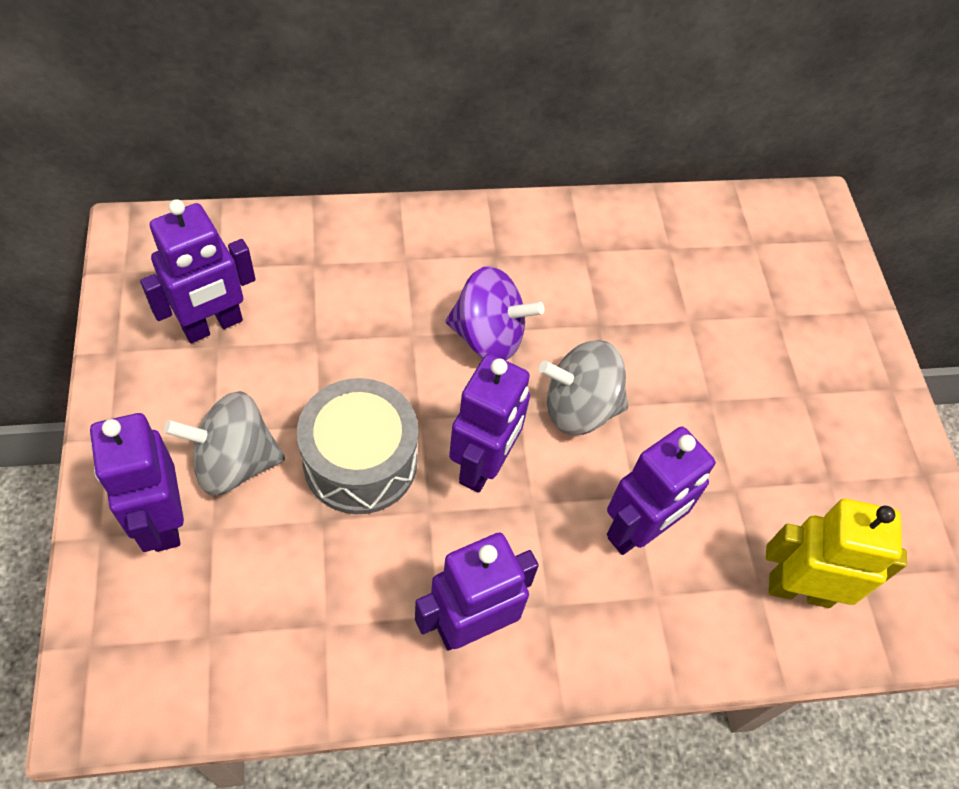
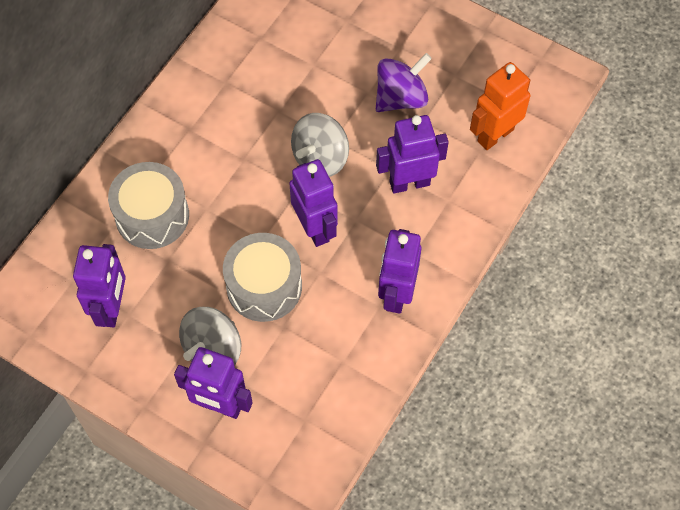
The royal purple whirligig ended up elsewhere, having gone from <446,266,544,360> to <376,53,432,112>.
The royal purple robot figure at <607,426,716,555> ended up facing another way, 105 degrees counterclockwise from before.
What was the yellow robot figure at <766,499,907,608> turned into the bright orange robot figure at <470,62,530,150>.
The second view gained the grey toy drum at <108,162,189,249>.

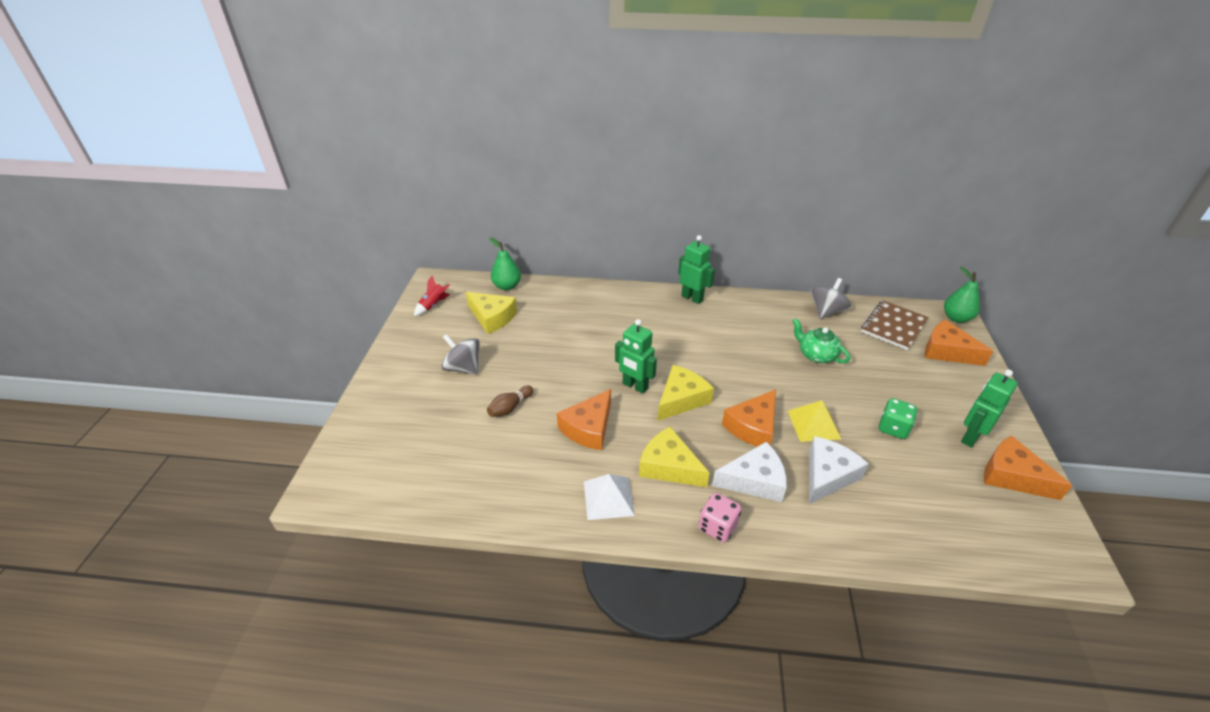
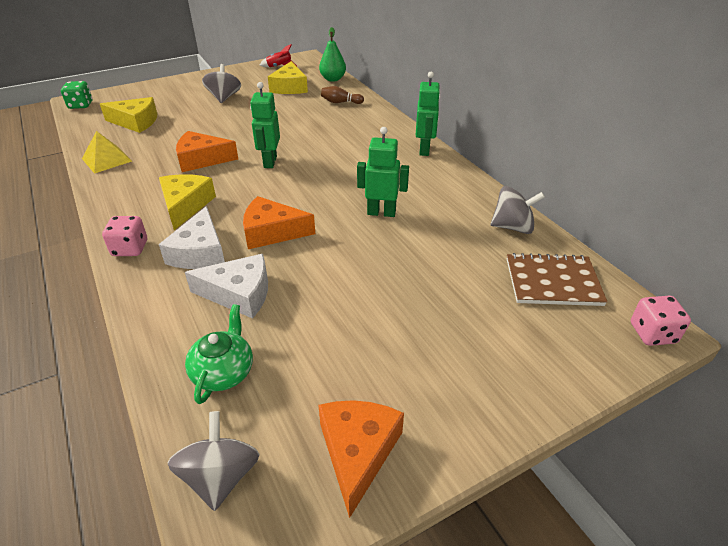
Where the leaf-green toy pear stood at <944,267,980,323>, the pink die came to stand at <631,296,691,346>.
The leaf-green china teapot ended up elsewhere, having gone from <793,318,850,363> to <185,304,253,404>.
The second view lost the bright orange cheese wedge at <925,320,993,366>.
The yellow cheese wedge ended up elsewhere, having gone from <657,365,714,421> to <100,97,157,133>.
The leaf-green robot figure ended up elsewhere, having gone from <961,370,1018,448> to <357,127,409,217>.
The russet skittle ended up elsewhere, having gone from <487,385,533,417> to <321,86,364,104>.
The leaf-green die ended up elsewhere, having gone from <879,398,917,439> to <61,81,92,109>.
The yellow solid pyramid ended up elsewhere, having gone from <788,400,841,442> to <82,131,132,174>.
The white cheese wedge at <712,442,787,502> ended up facing another way, 45 degrees clockwise from before.
The second view lost the white solid pyramid at <584,474,635,520>.
The second view gained the grey whirligig at <168,411,260,511>.

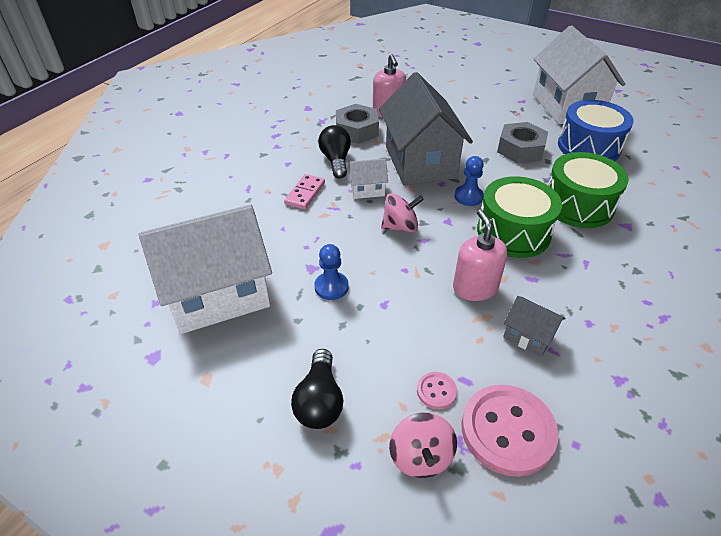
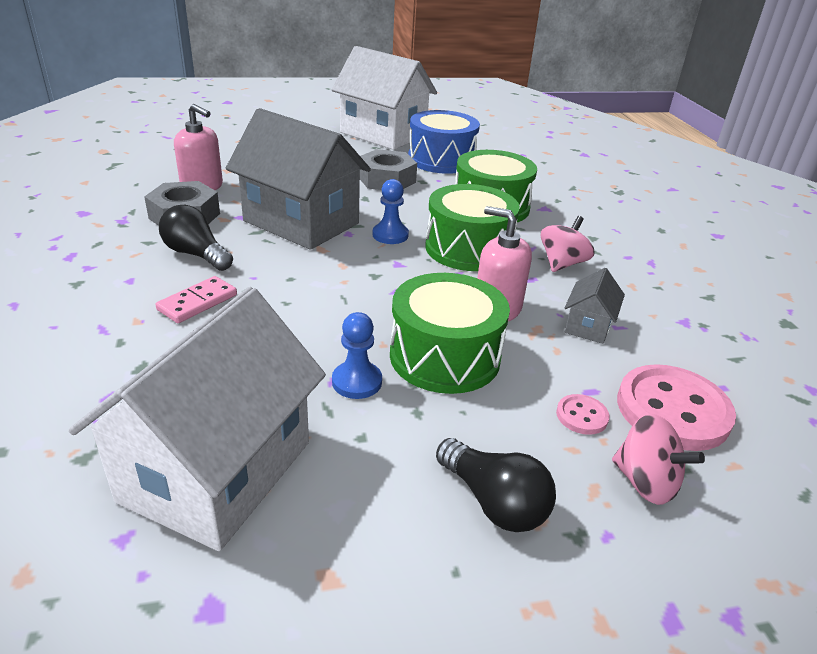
The second view lost the white cottage at <348,159,388,199>.
The pink domino piece at <284,174,325,209> ended up facing another way, 60 degrees clockwise from before.
The pink whirligig ended up elsewhere, having gone from <381,193,424,232> to <541,216,594,272>.
The grey cottage at <503,296,565,357> ended up facing another way, 60 degrees counterclockwise from before.
The second view gained the leaf-green toy drum at <390,273,510,394>.

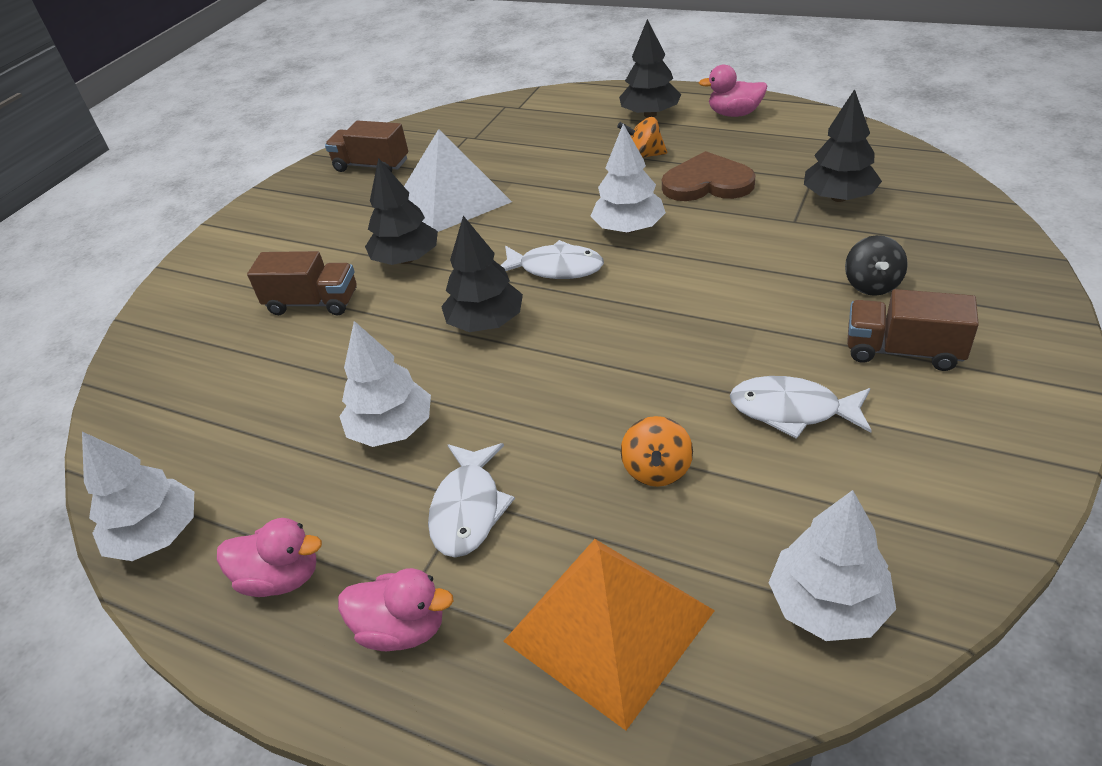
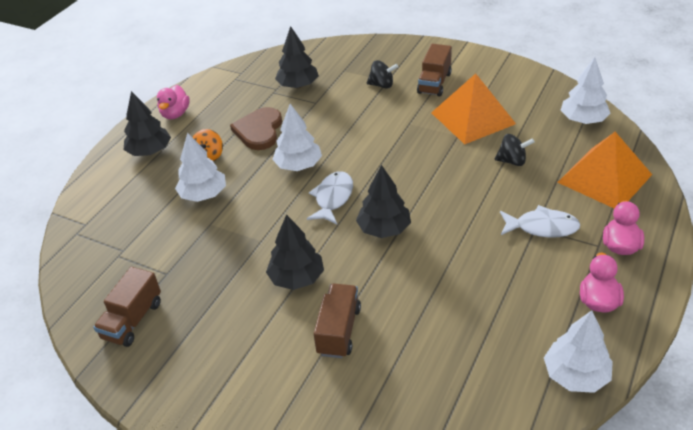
The second view lost the white solid pyramid at <404,129,512,232>.
The white toy tree ended up elsewhere, having gone from <339,321,431,447> to <175,133,226,202>.
Where the white fish figure stood at <730,376,872,439>, the bright orange solid pyramid came to stand at <431,74,516,144>.
What was the bright orange whirligig at <621,416,693,487> turned into the jet-black whirligig at <495,134,534,166>.

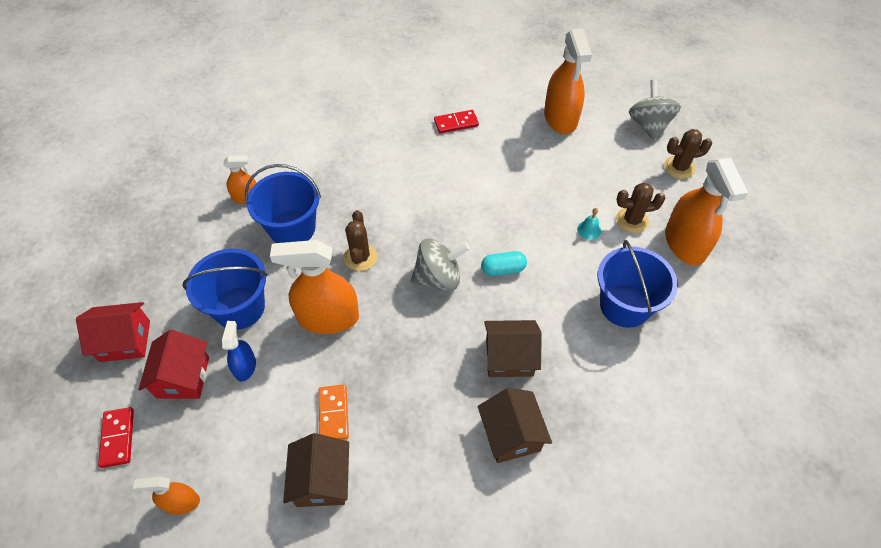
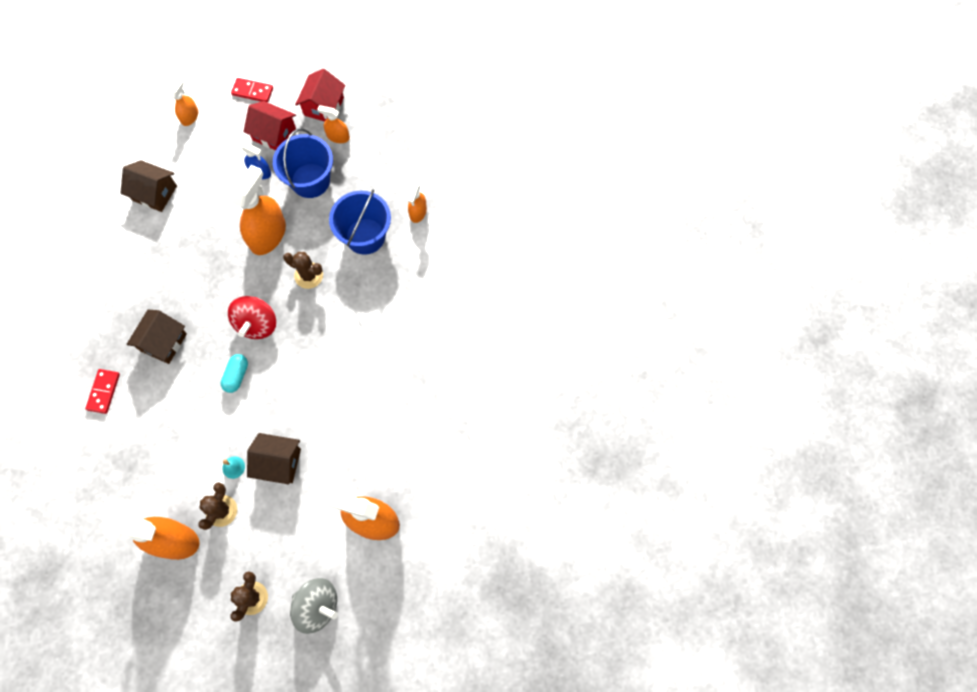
The scarlet domino piece ended up elsewhere, having gone from <434,110,479,134> to <85,369,120,414>.
What was the grey whirligig at <411,238,470,291> turned into the scarlet whirligig at <228,296,276,339>.
The second view lost the blue pail at <598,240,678,328>.
The second view lost the bright orange domino piece at <319,385,349,440>.
The russet cottage ended up elsewhere, having gone from <478,388,552,463> to <247,433,301,485>.
The second view gained the bright orange spray cleaner at <317,105,350,143>.

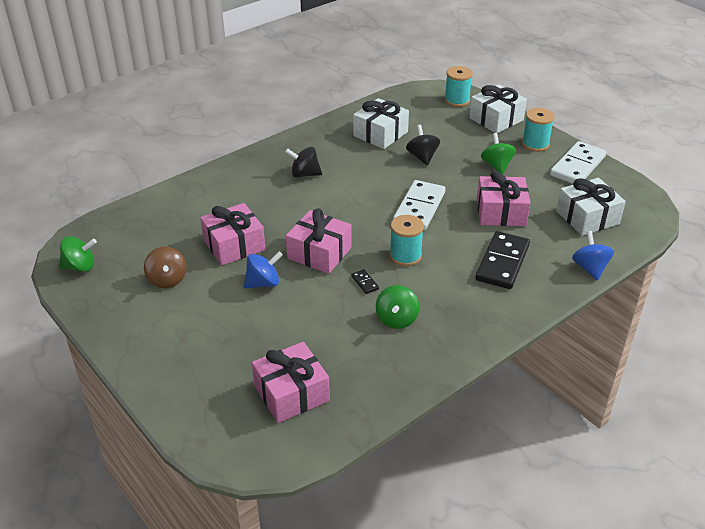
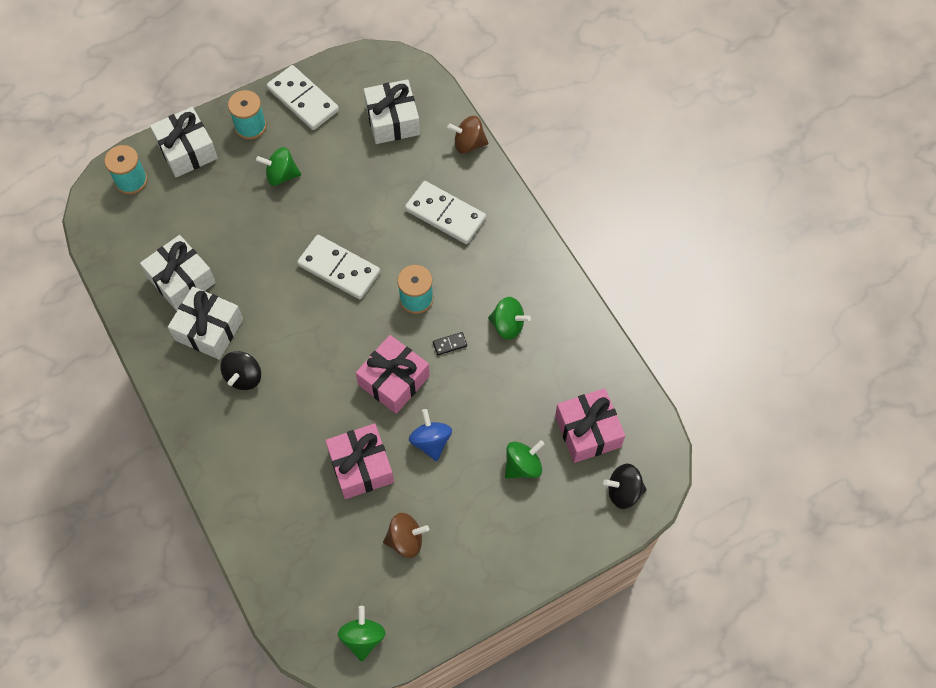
The jet-black whirligig ended up elsewhere, having gone from <406,125,440,166> to <603,464,647,509>.
The second view lost the pink wrapped gift at <477,171,530,226>.
What was the jet-black domino piece at <476,231,530,289> turned into the white domino piece at <405,181,486,244>.
What was the blue whirligig at <572,231,614,281> turned into the russet whirligig at <447,116,489,154>.
The second view gained the white wrapped gift at <168,286,243,360>.
The second view gained the leaf-green whirligig at <505,440,544,479>.

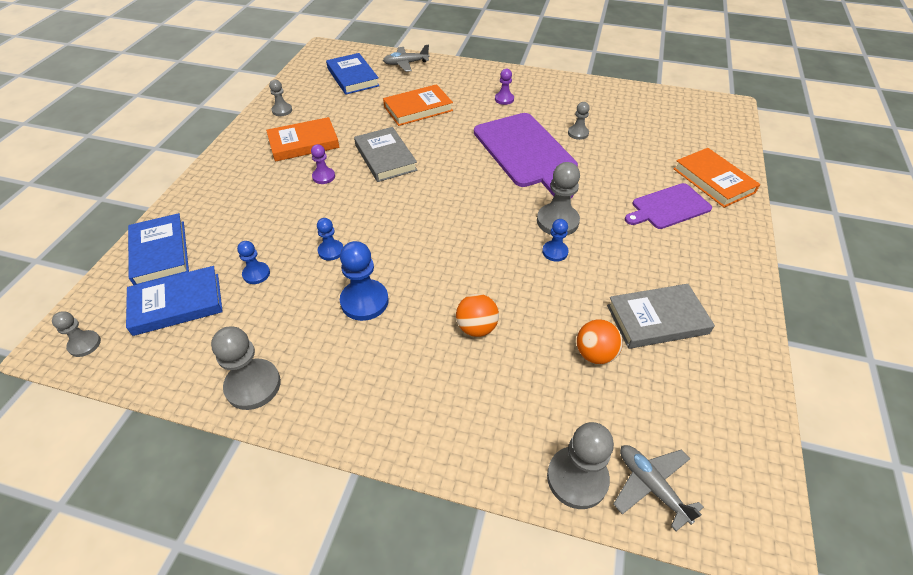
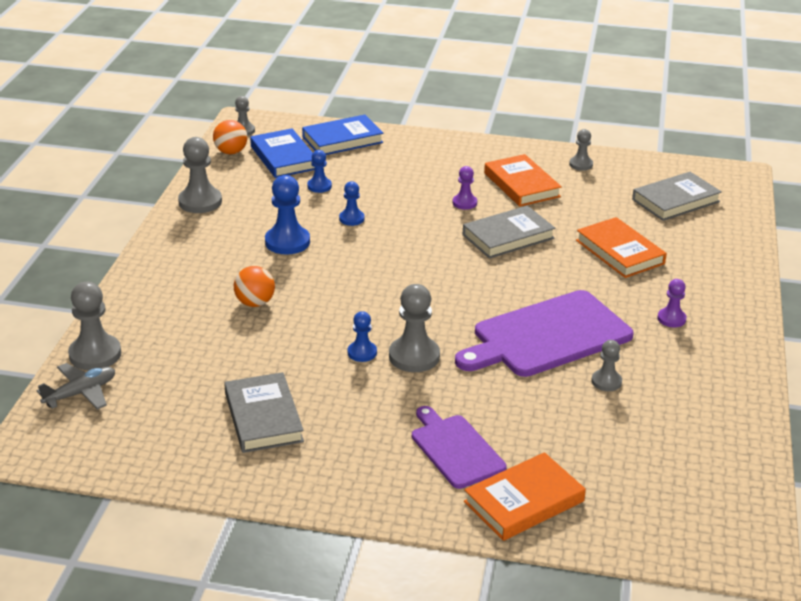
The second view lost the grey toy plane at <383,45,430,72>.
What was the blue hardback at <326,53,380,95> turned into the grey hardback at <632,172,722,221>.
The bright orange sphere ended up elsewhere, having gone from <577,320,623,364> to <213,120,247,154>.

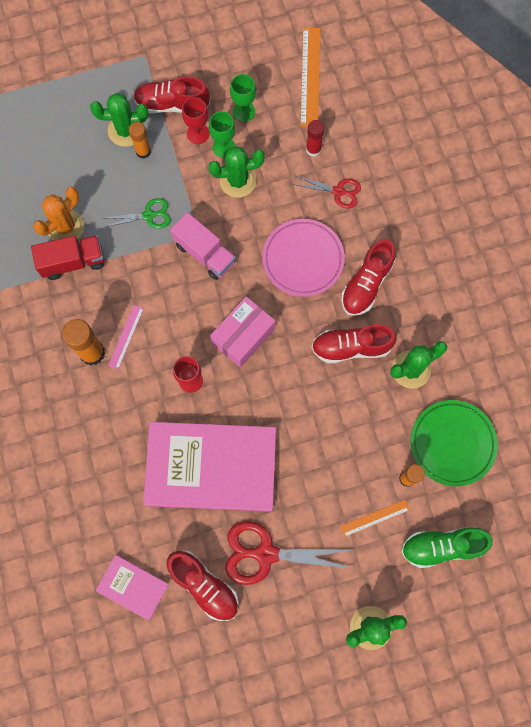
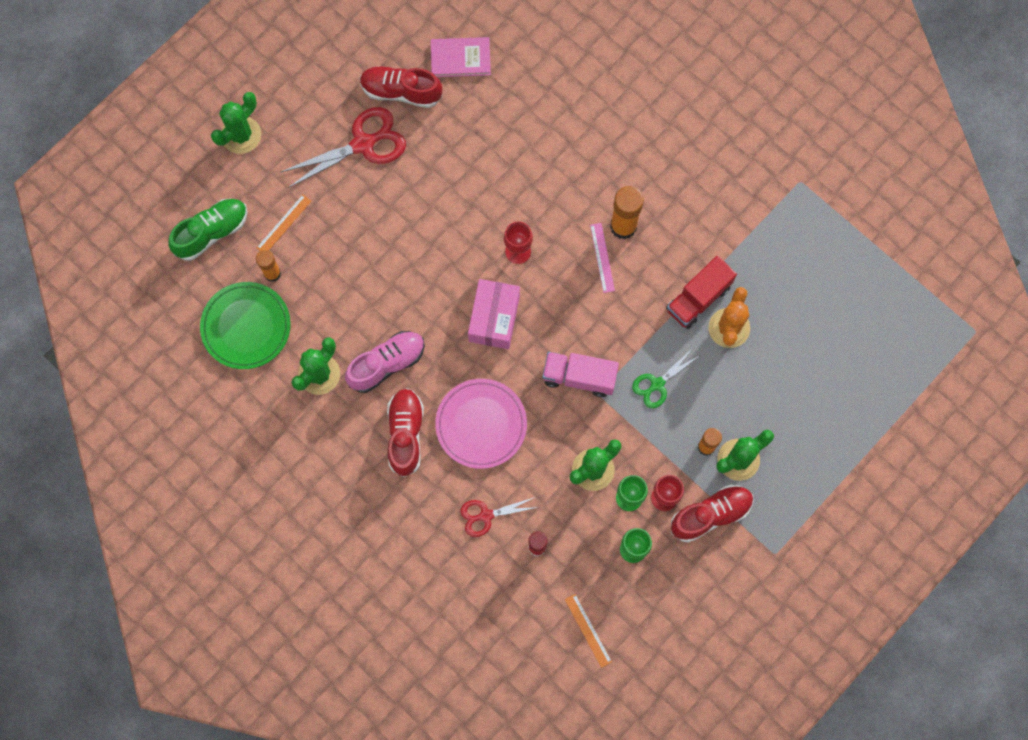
The size of the bright orange ruler at <300,28,320,127> changed by a factor of 0.57.
What was the scarlet sneaker at <311,324,397,363> turned into the pink sneaker at <345,331,425,393>.
The second view lost the pink hardback at <143,422,276,512>.

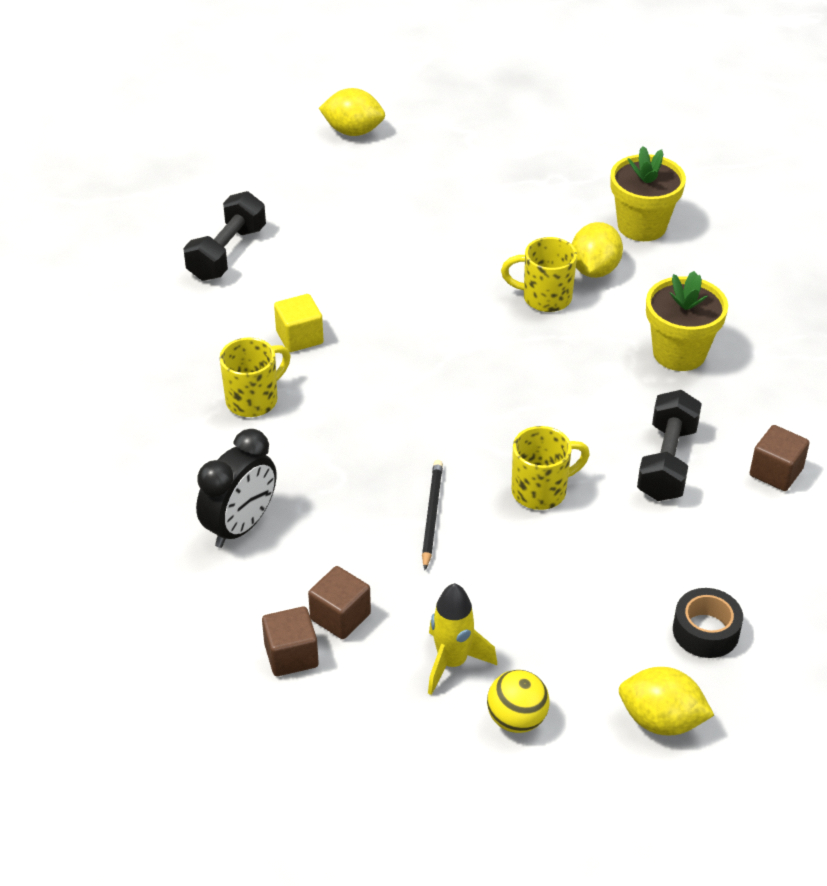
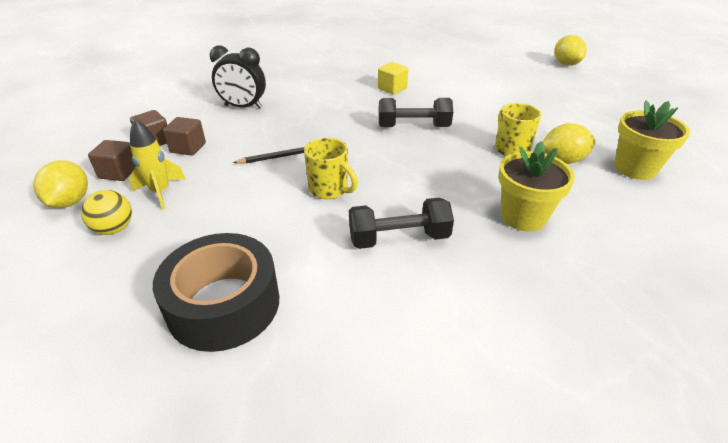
The jet-black hand weight ended up elsewhere, having gone from <183,191,266,281> to <379,98,453,127>.
The second view lost the yellow coffee mug at <220,338,291,417>.
The russet solid cube ended up elsewhere, having gone from <750,425,810,491> to <88,140,136,181>.
The size of the jet-black roll of tape at <673,588,743,658> changed by a factor of 1.90.
The yellow citrus fruit ended up elsewhere, having gone from <619,667,714,736> to <33,160,88,208>.

